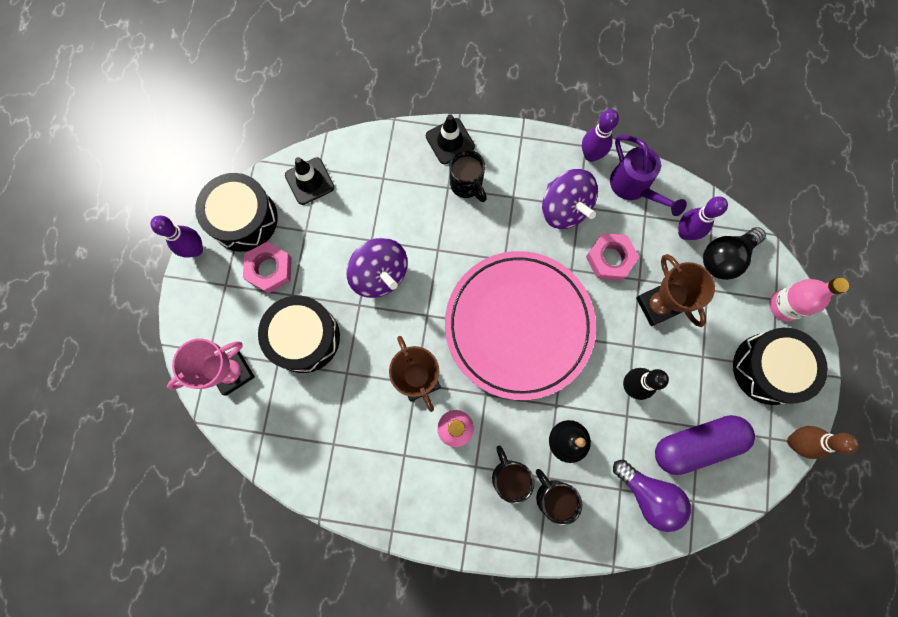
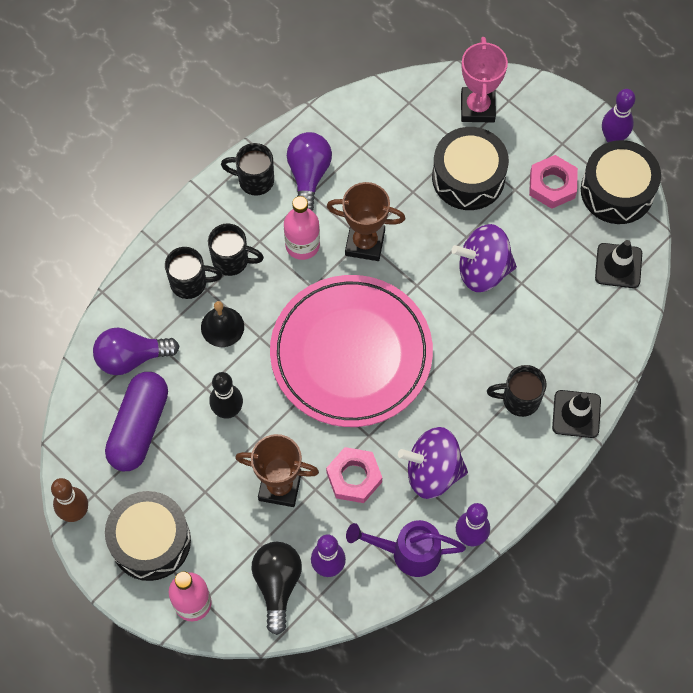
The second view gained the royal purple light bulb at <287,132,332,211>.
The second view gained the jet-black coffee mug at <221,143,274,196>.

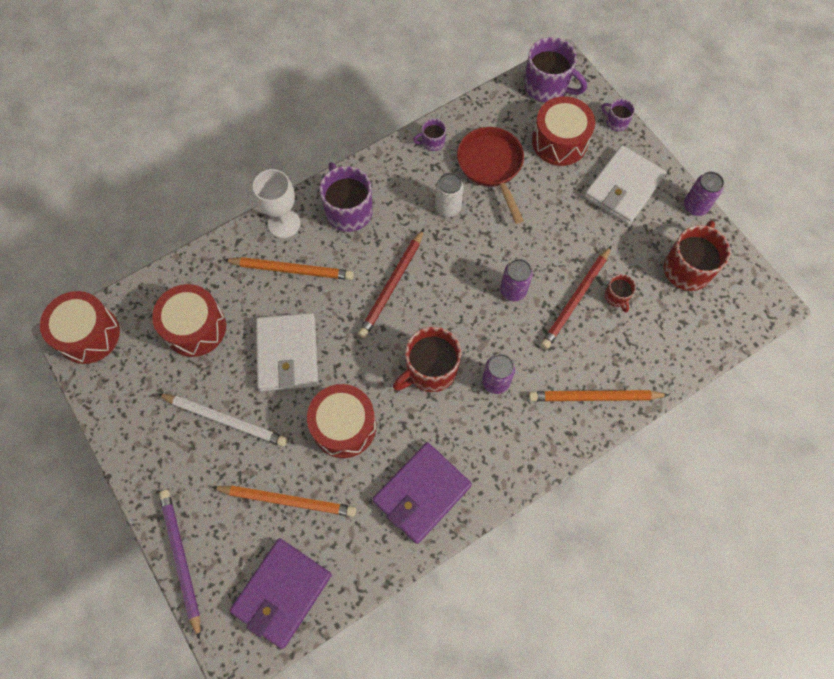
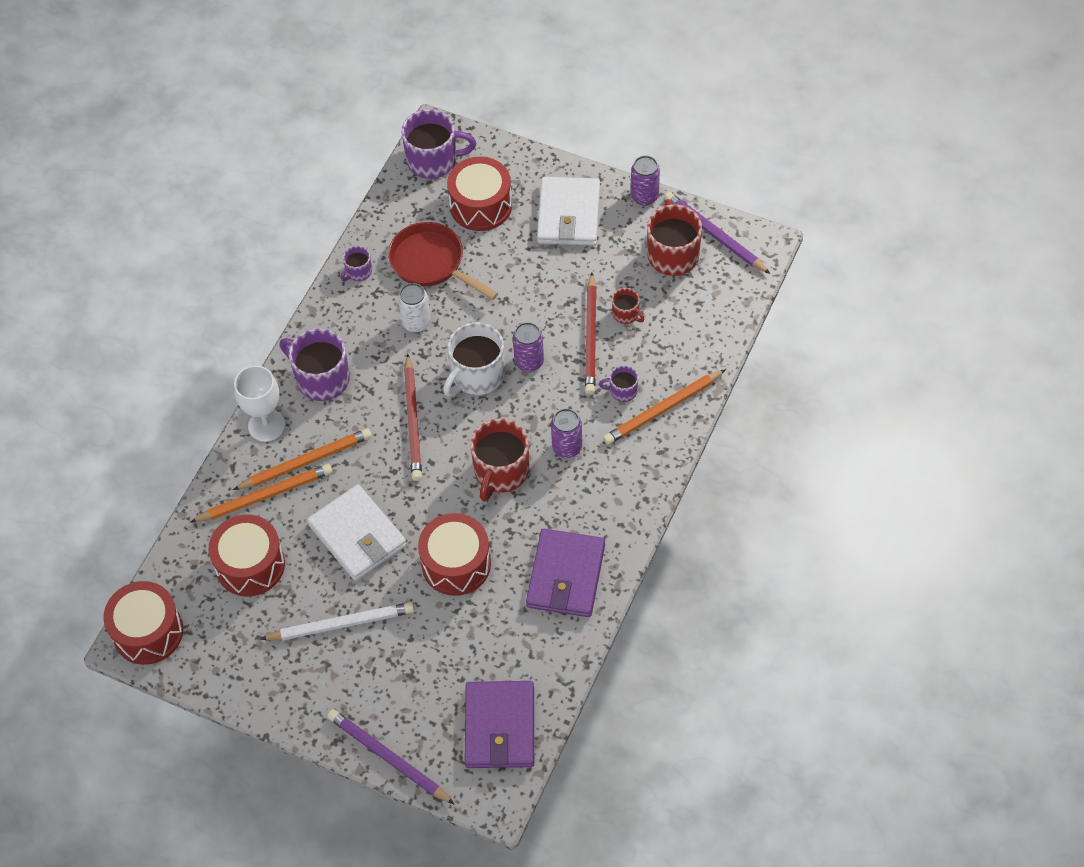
The royal purple coffee mug ended up elsewhere, having gone from <601,99,635,131> to <599,365,638,402>.
The bright orange pencil ended up elsewhere, having gone from <211,486,356,517> to <190,464,332,523>.
The second view gained the royal purple pencil at <664,192,770,274>.
The second view gained the white coffee mug at <443,322,505,396>.

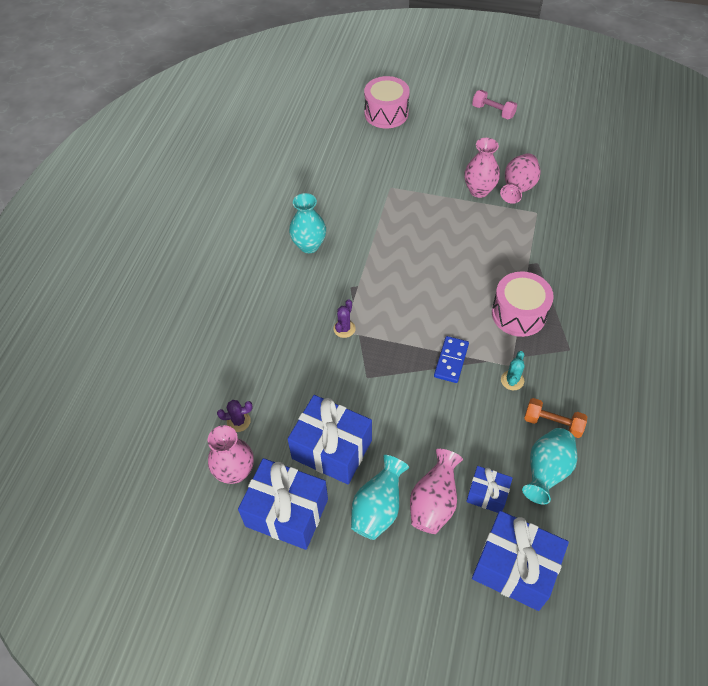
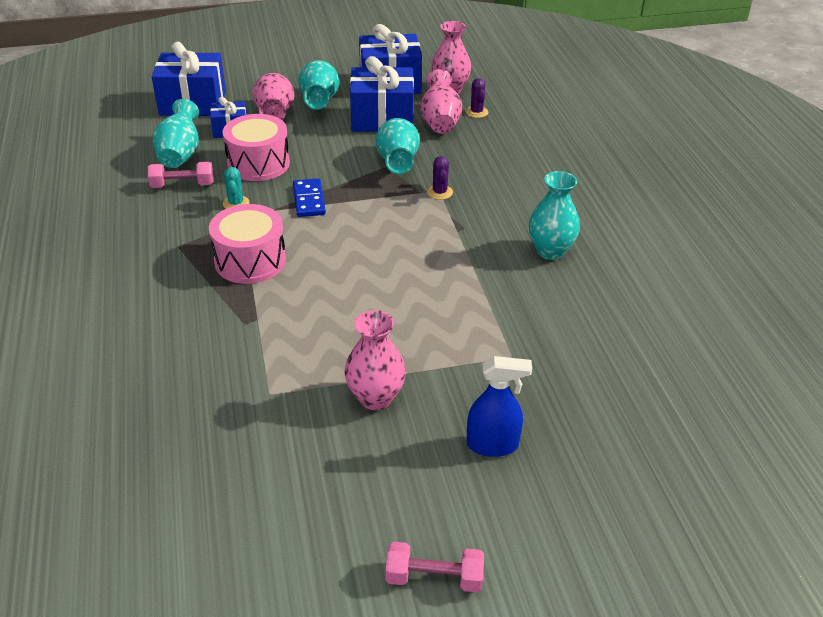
The pink toy drum ended up elsewhere, having gone from <364,76,410,128> to <223,114,290,181>.
The pink tall vase ended up elsewhere, having gone from <500,153,540,204> to <420,69,462,134>.
What was the bright orange hand weight at <524,398,587,438> turned into the pink hand weight at <148,161,213,188>.
The royal purple saguaro cactus at <217,400,253,432> ended up facing another way, 60 degrees counterclockwise from before.
The second view gained the turquoise tall vase at <375,118,420,174>.
The second view gained the blue spray cleaner at <467,356,532,457>.

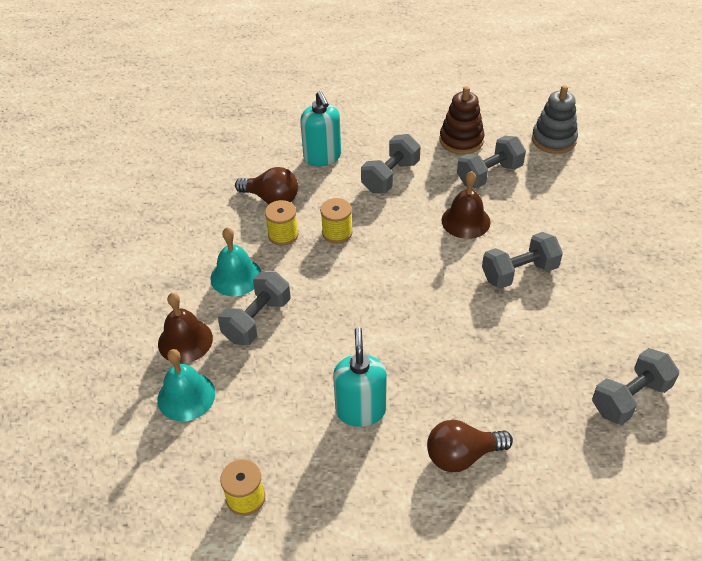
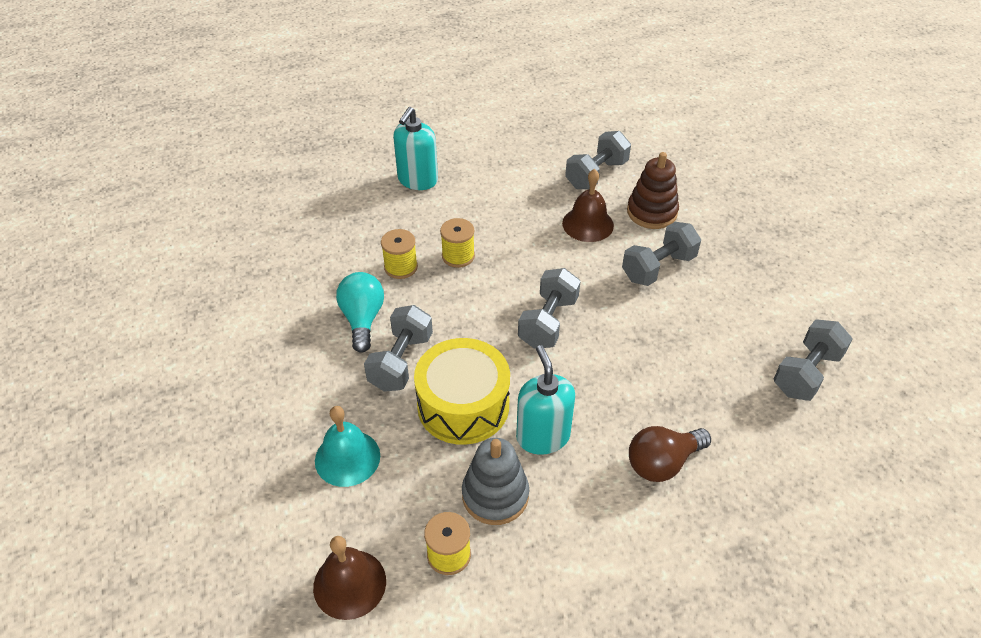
The grey stacking rings ended up elsewhere, having gone from <532,85,578,154> to <462,438,529,525>.
The russet stacking rings ended up elsewhere, having gone from <440,86,485,154> to <627,152,679,229>.
The turquoise soap pump at <300,91,341,166> ended up facing another way, 60 degrees clockwise from before.
The grey hand weight ended up elsewhere, having gone from <361,134,421,193> to <518,268,581,349>.
The second view lost the russet light bulb at <235,167,298,204>.
Where the turquoise hand bell stood at <211,227,261,296>, the turquoise light bulb came to stand at <336,272,384,353>.
The russet hand bell ended up elsewhere, having gone from <158,293,213,363> to <313,536,386,620>.
The second view gained the yellow toy drum at <414,338,510,445>.

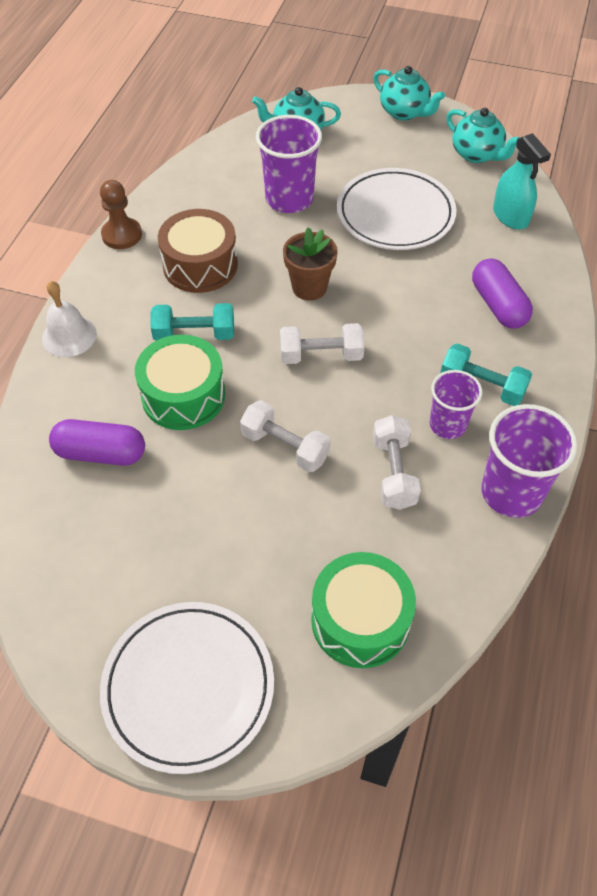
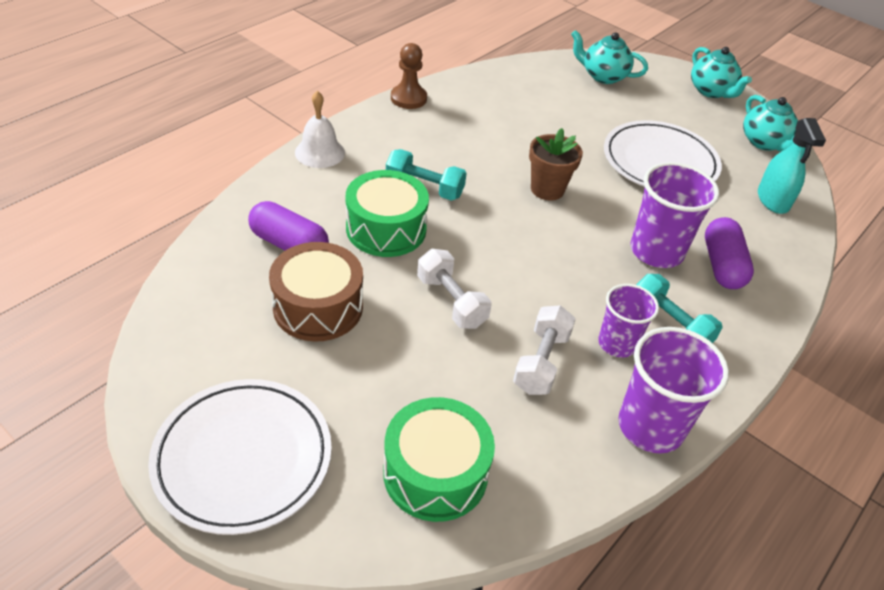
The royal purple cup ended up elsewhere, having gone from <256,115,322,213> to <630,162,719,268>.
The russet toy drum ended up elsewhere, having gone from <158,209,238,293> to <269,242,363,342>.
The second view lost the white hand weight at <280,323,364,364>.

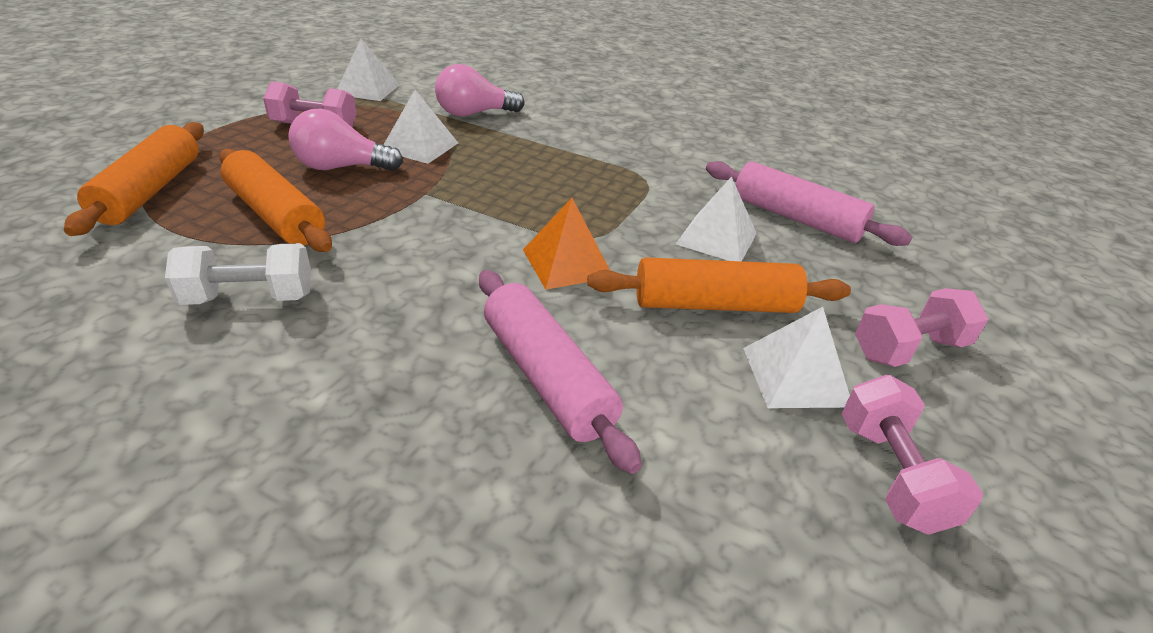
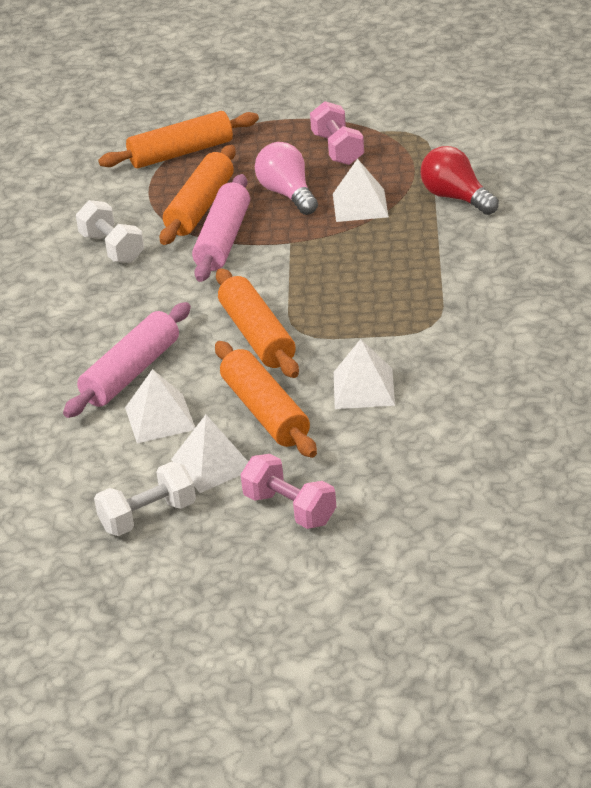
The white solid pyramid ended up elsewhere, having gone from <337,39,399,101> to <125,369,195,444>.
What was the pink light bulb at <435,64,525,117> turned into the scarlet light bulb at <420,146,499,215>.
The pink dough roller ended up elsewhere, having gone from <706,161,912,246> to <192,174,250,282>.
Where the bright orange solid pyramid stood at <523,198,610,290>, the bright orange dough roller came to stand at <216,268,299,378>.
What was the pink hand weight at <842,375,983,535> turned into the white hand weight at <94,462,196,536>.

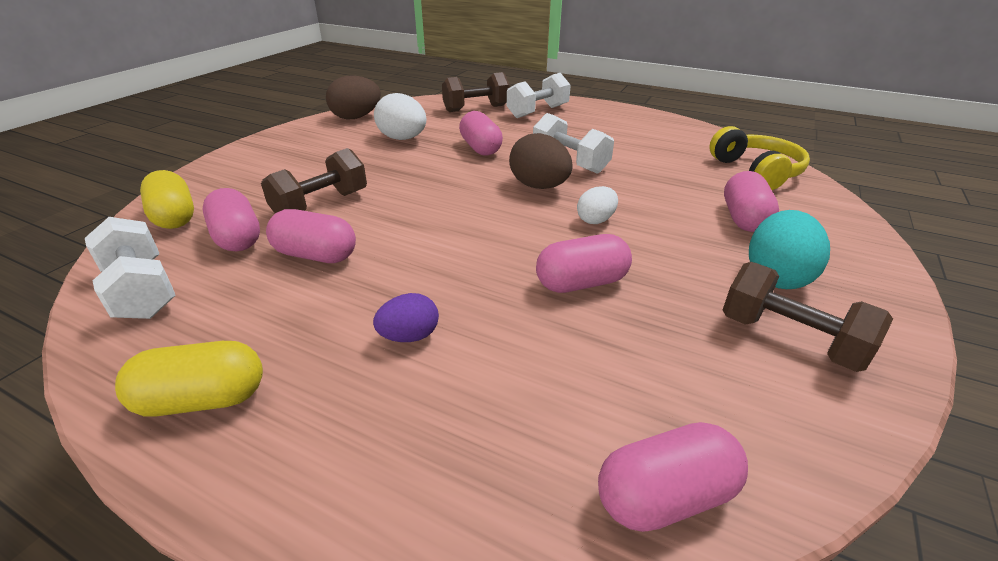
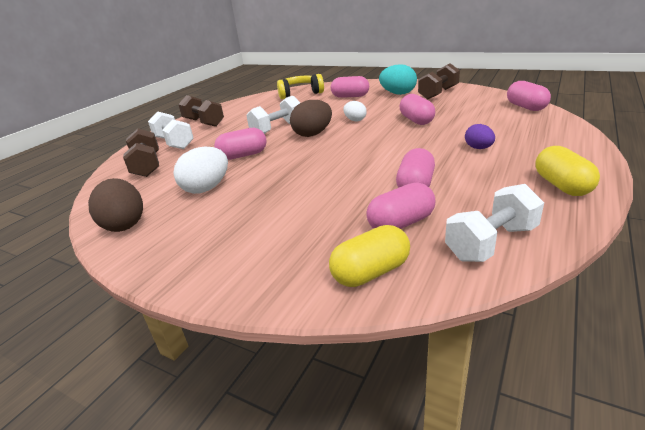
The russet hand weight ended up elsewhere, having gone from <261,148,367,213> to <178,95,224,127>.

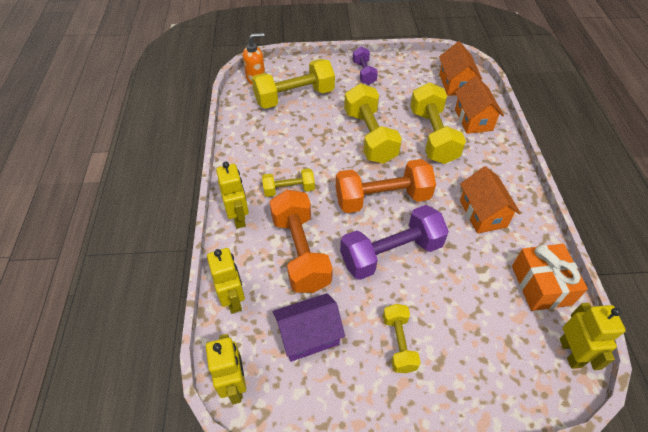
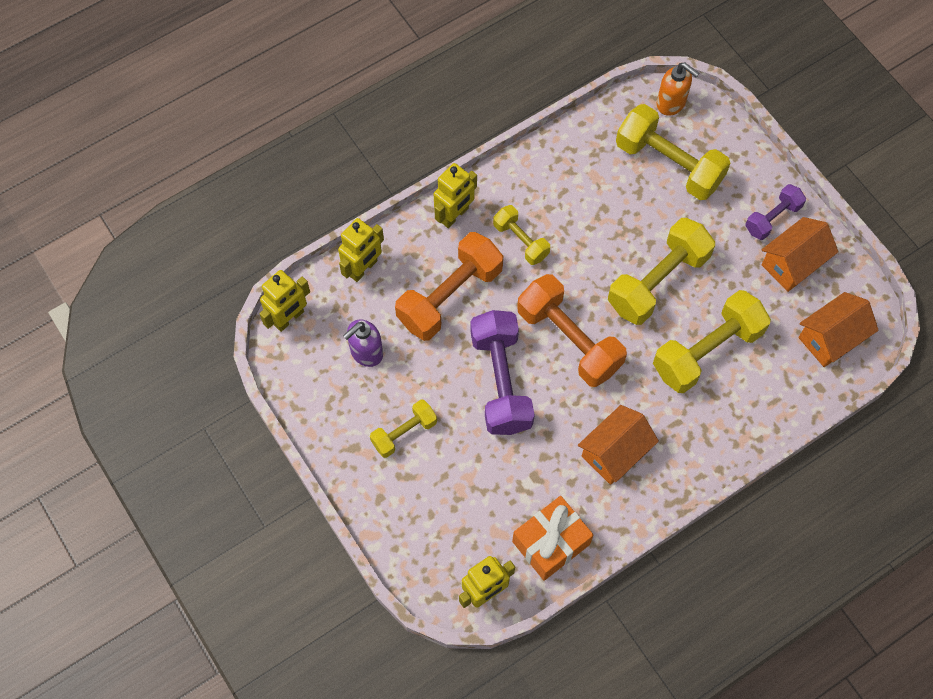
The bright orange cottage ended up elsewhere, having gone from <455,76,504,134> to <761,217,839,292>.
The royal purple hand weight at <340,205,449,280> ended up facing another way, 45 degrees clockwise from before.
Where the royal purple cottage stood at <273,293,345,362>, the royal purple soap pump came to stand at <343,320,383,367>.

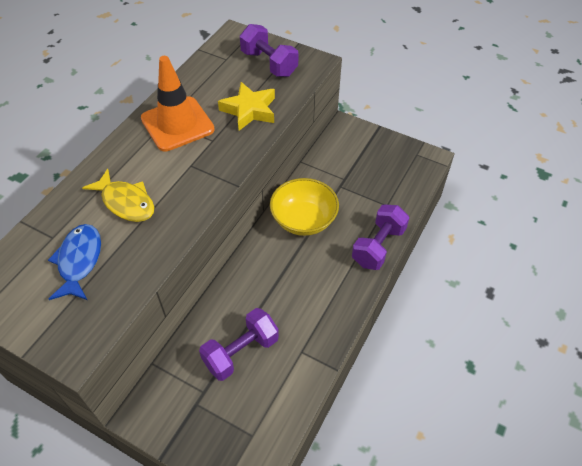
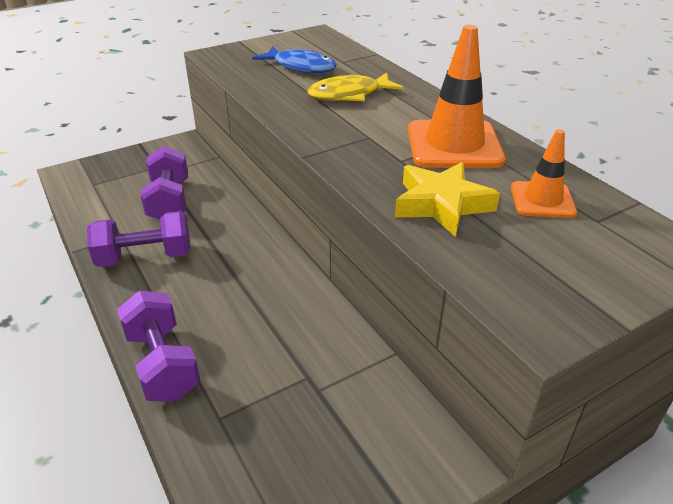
The royal purple hand weight ended up elsewhere, having gone from <240,24,298,77> to <87,211,191,267>.
The second view lost the yellow deep dish at <270,178,339,236>.
The second view gained the bright orange traffic cone at <511,129,577,218>.

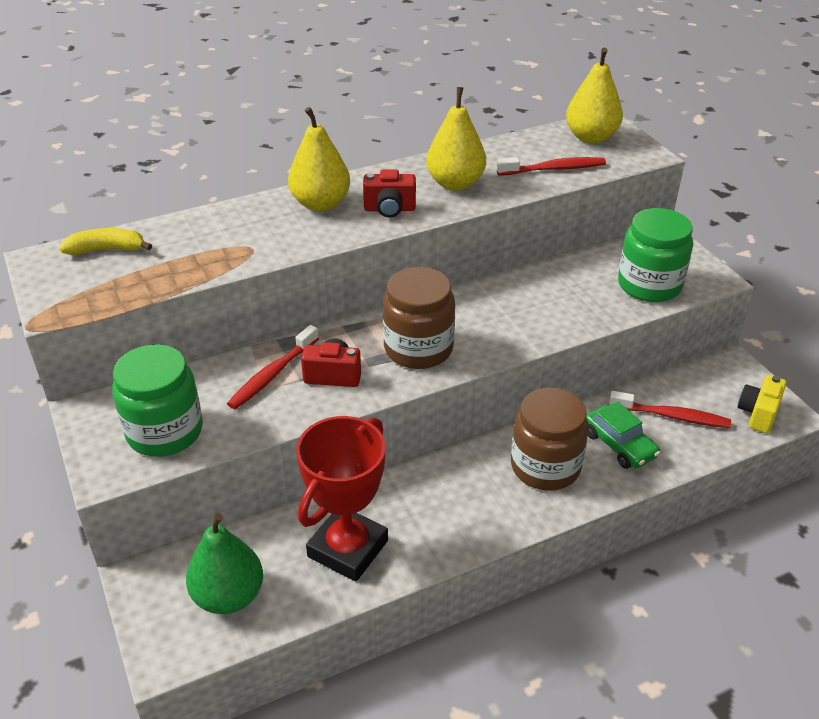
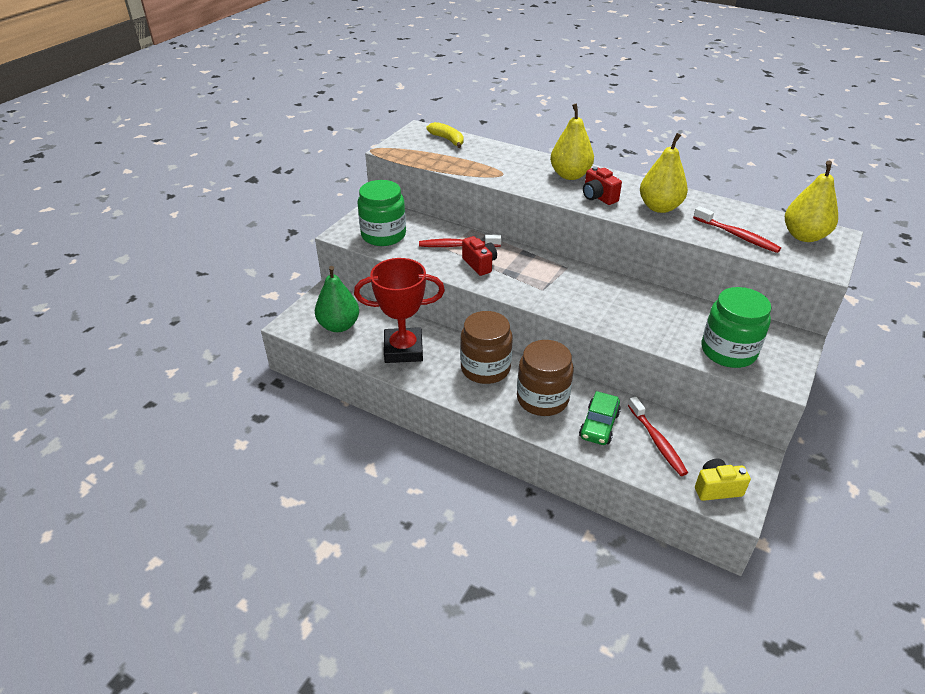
The russet jar ended up elsewhere, having gone from <383,267,455,369> to <460,311,513,384>.

